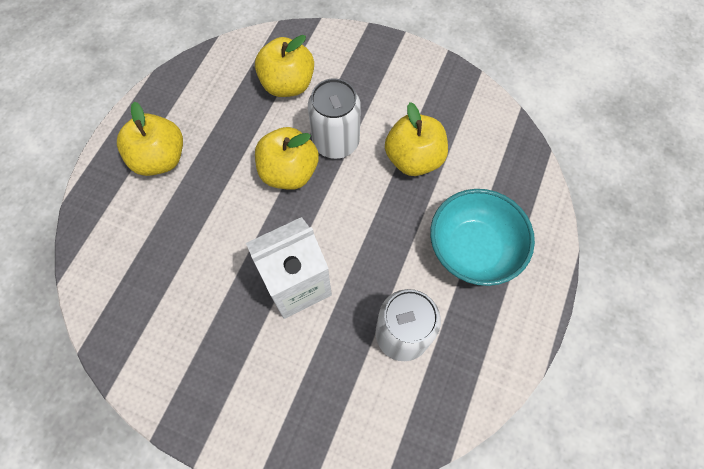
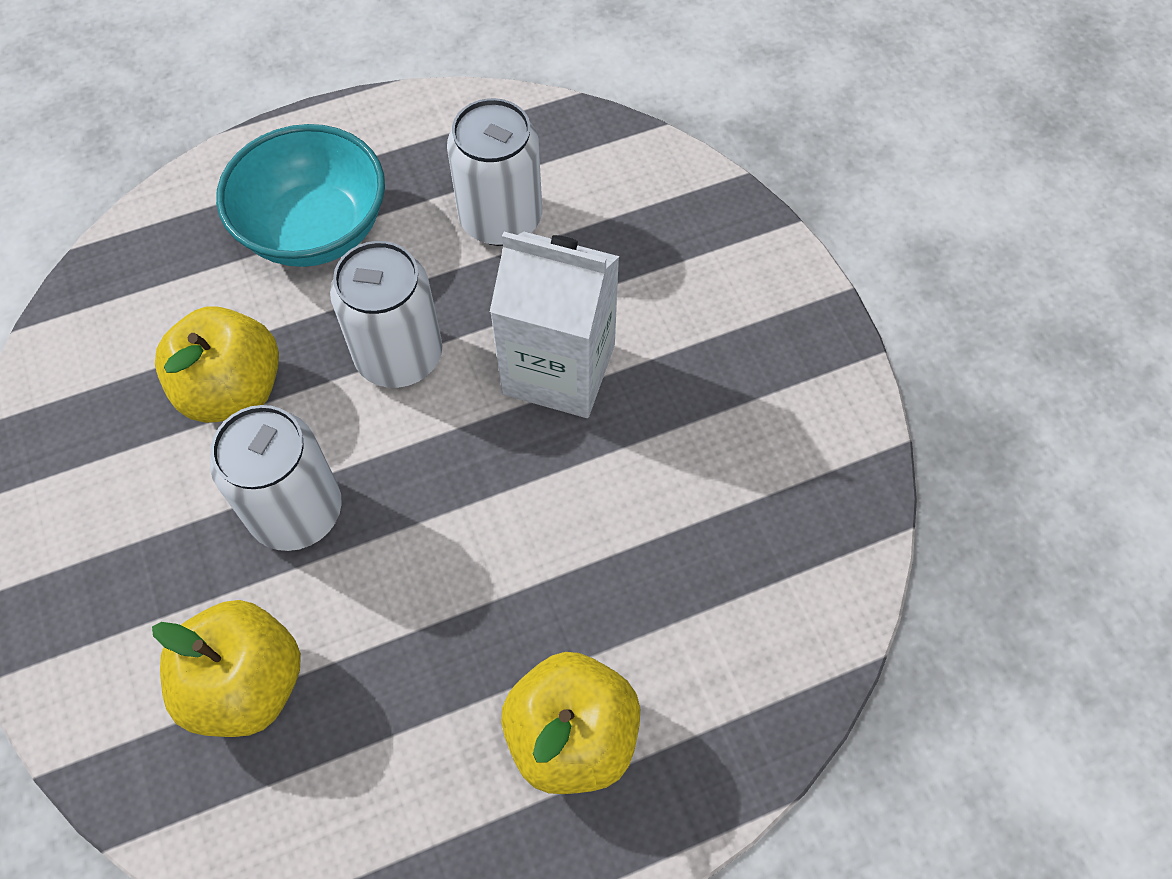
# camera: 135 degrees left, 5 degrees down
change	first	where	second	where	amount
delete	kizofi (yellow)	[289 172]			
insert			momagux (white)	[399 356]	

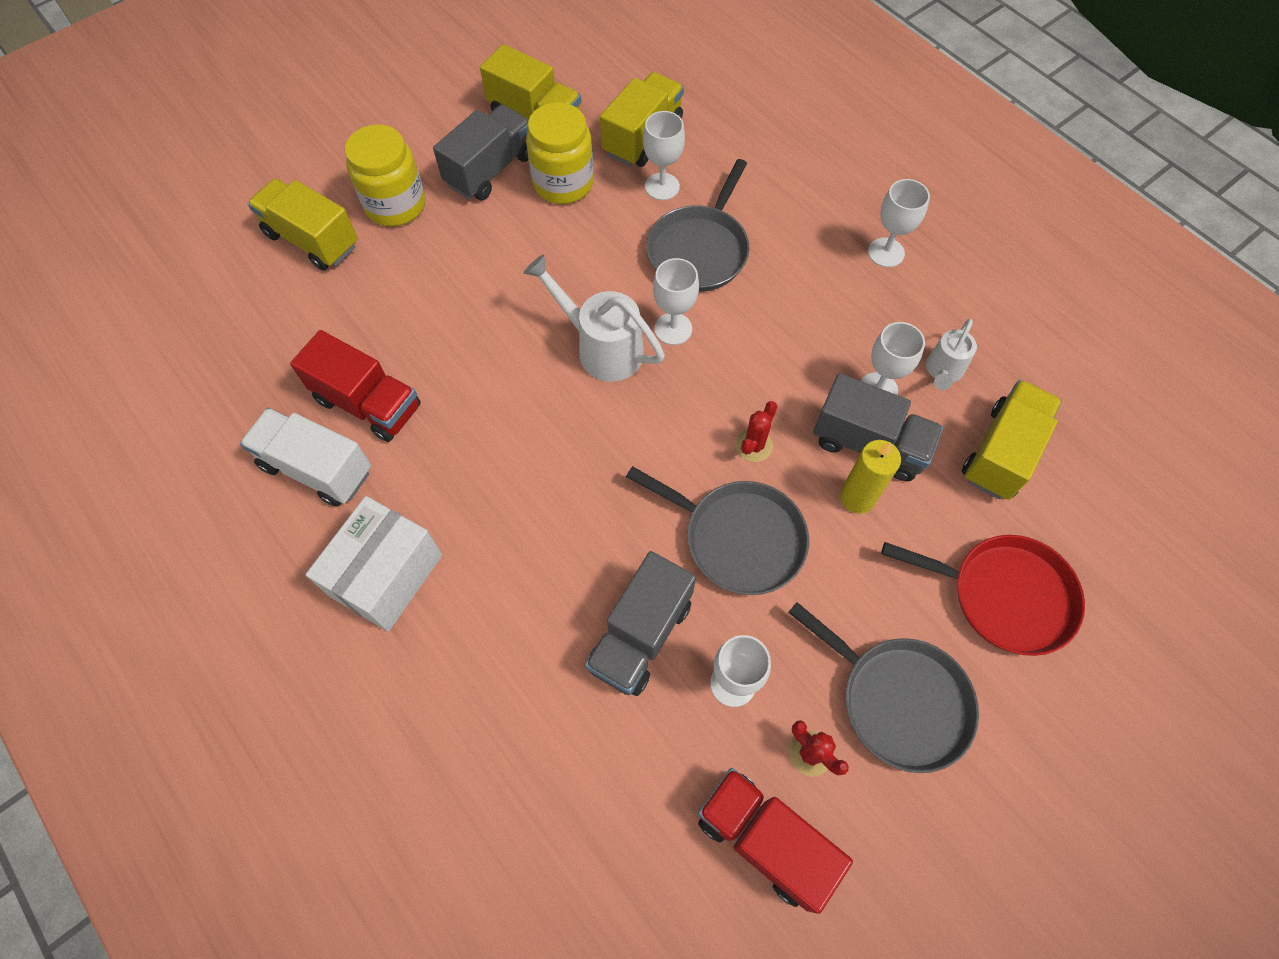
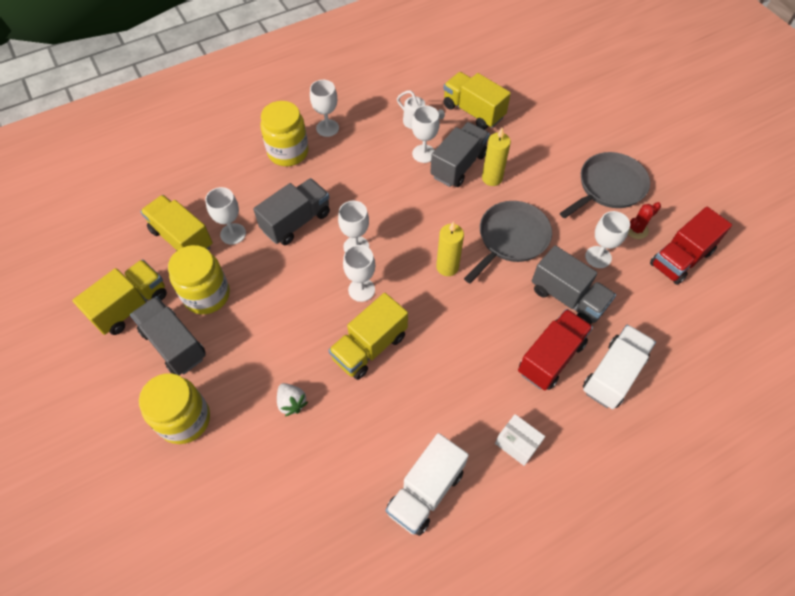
# camera: 80 degrees left, 5 degrees down
change	first	where	second	where	amount
move	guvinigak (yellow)	[312 240]		[369 347]	
move	guvinigak (red)	[368 403]		[551 357]	
resize	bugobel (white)	[386 575]		[517 444]	x0.55
replace	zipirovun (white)	[602 348]	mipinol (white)	[361 290]	
replace	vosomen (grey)	[699 250]	guvinigak (grey)	[296 221]	
delete	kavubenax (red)	[754 445]			
delete	vosomen (red)	[1004 596]			
insert			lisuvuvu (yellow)	[288 152]	
insert			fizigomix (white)	[292 403]	
insert			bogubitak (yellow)	[447 267]	
insert			guvinigak (white)	[613 374]	

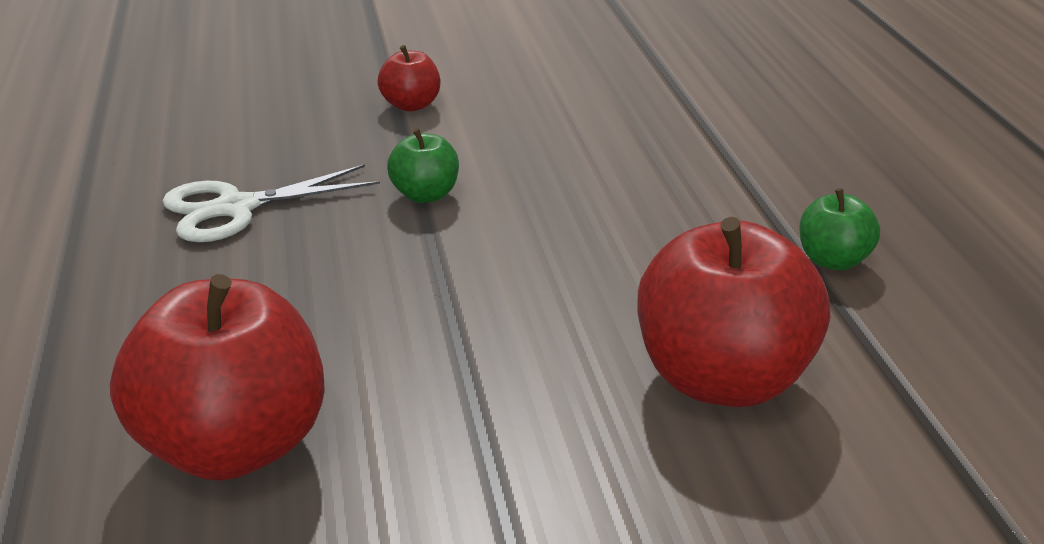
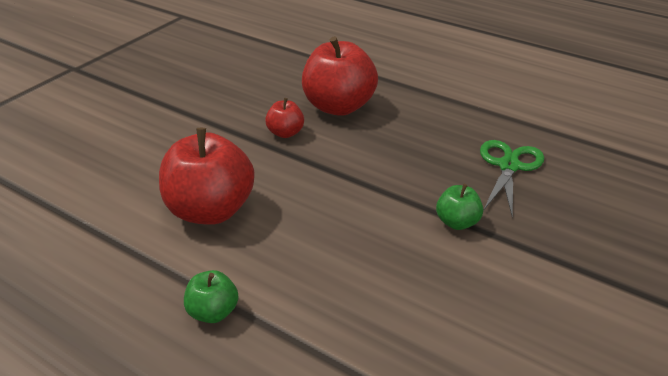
# camera: 135 degrees right, 5 degrees up
change	first	where	second	where	amount
recolor	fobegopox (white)	[236 208]	fobegopox (green)	[509 166]	
move	kizofi (red)	[411 105]		[285 133]	

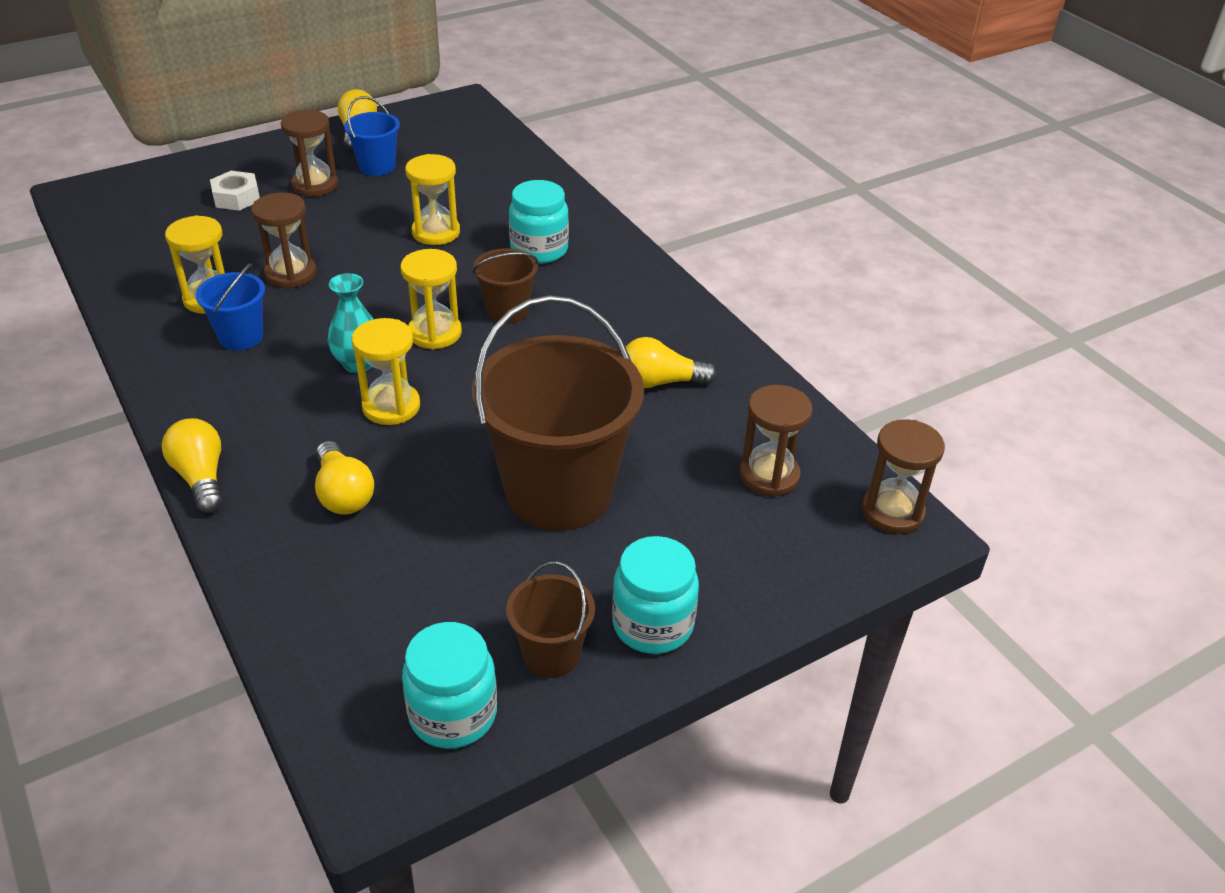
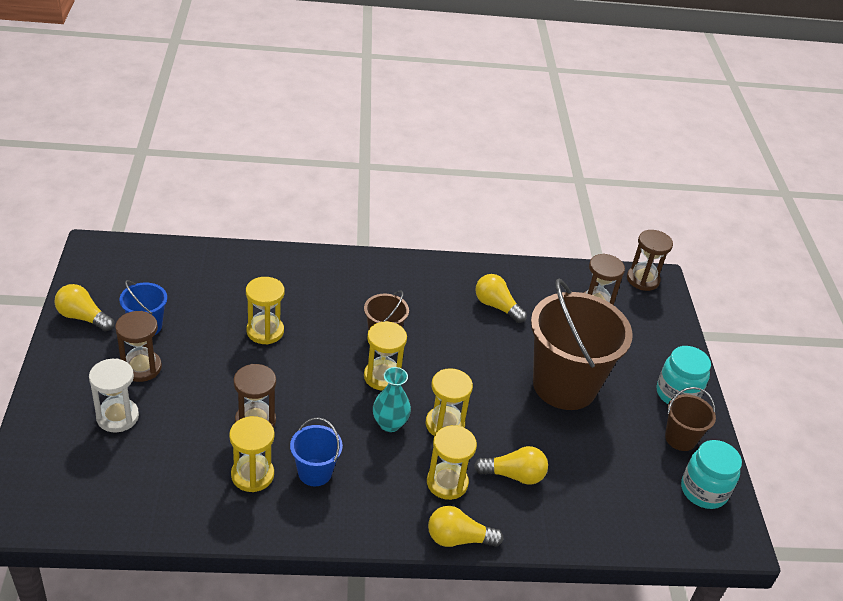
# camera: 65 degrees left, 0 degrees up
change	first	where	second	where	amount
replace	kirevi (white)	[236 197]	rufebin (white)	[117 417]	
delete	lisuvuvu (turquoise)	[539 250]			
rotate	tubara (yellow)	[660 382]		[496 306]	105 degrees clockwise
insert			rufebin (yellow)	[447 483]	

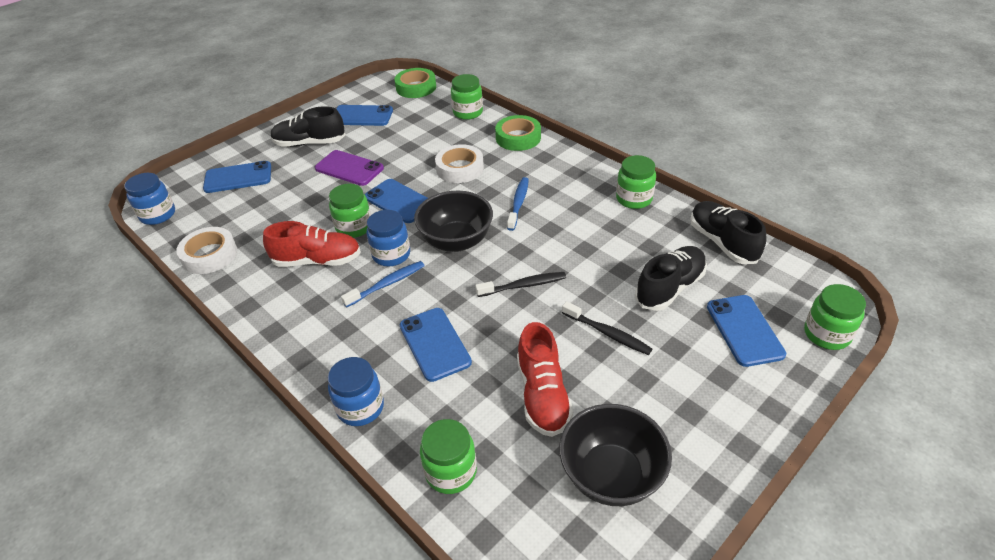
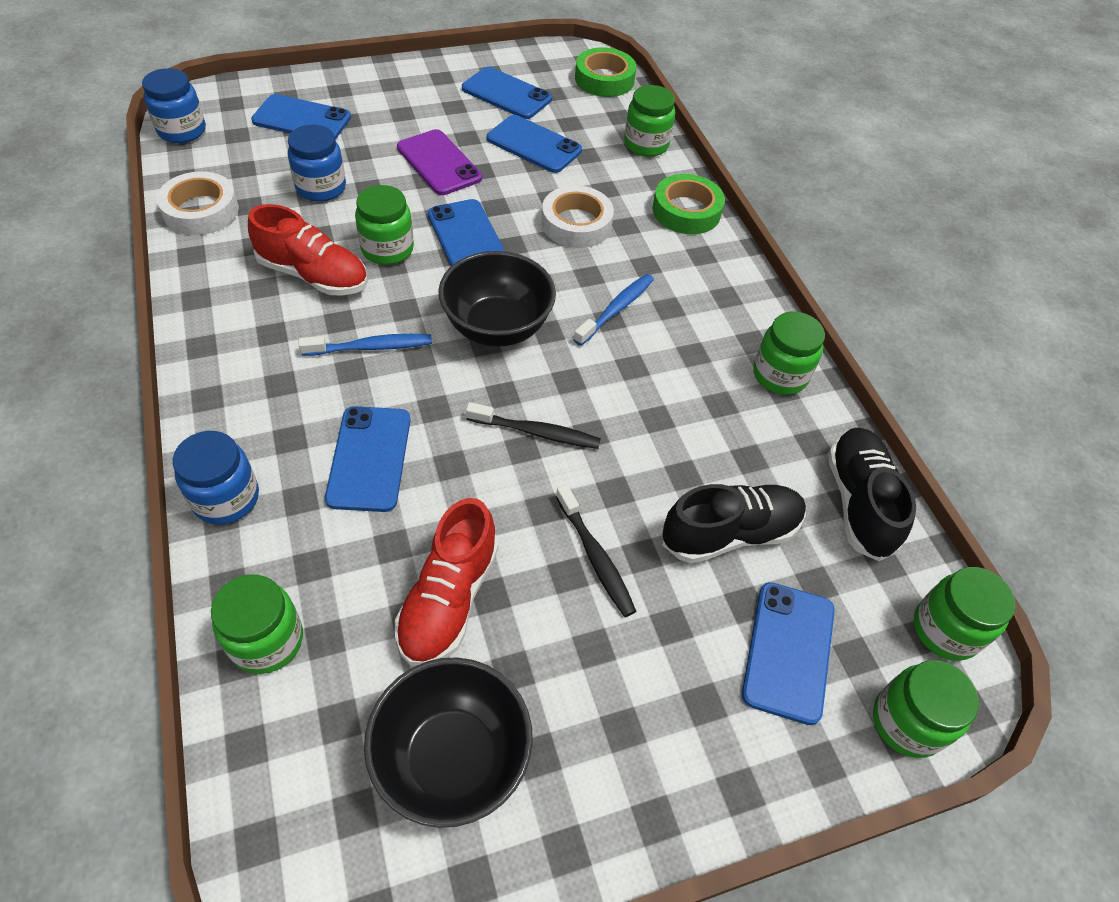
# camera: 20 degrees right, 10 degrees up
change	first	where	second	where	amount
delete	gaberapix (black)	[310 143]			
move	lisuvuvu (blue)	[391 255]		[321 188]	
insert			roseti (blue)	[534 145]	
insert			lisuvuvu (green)	[945 630]	

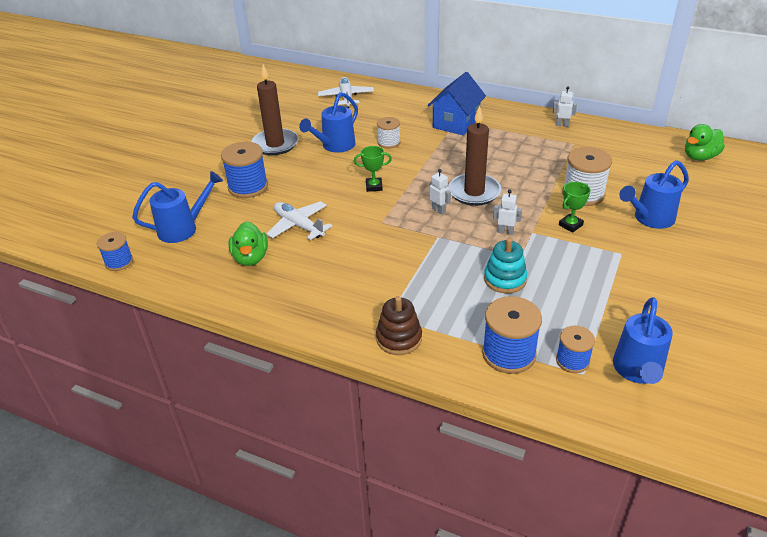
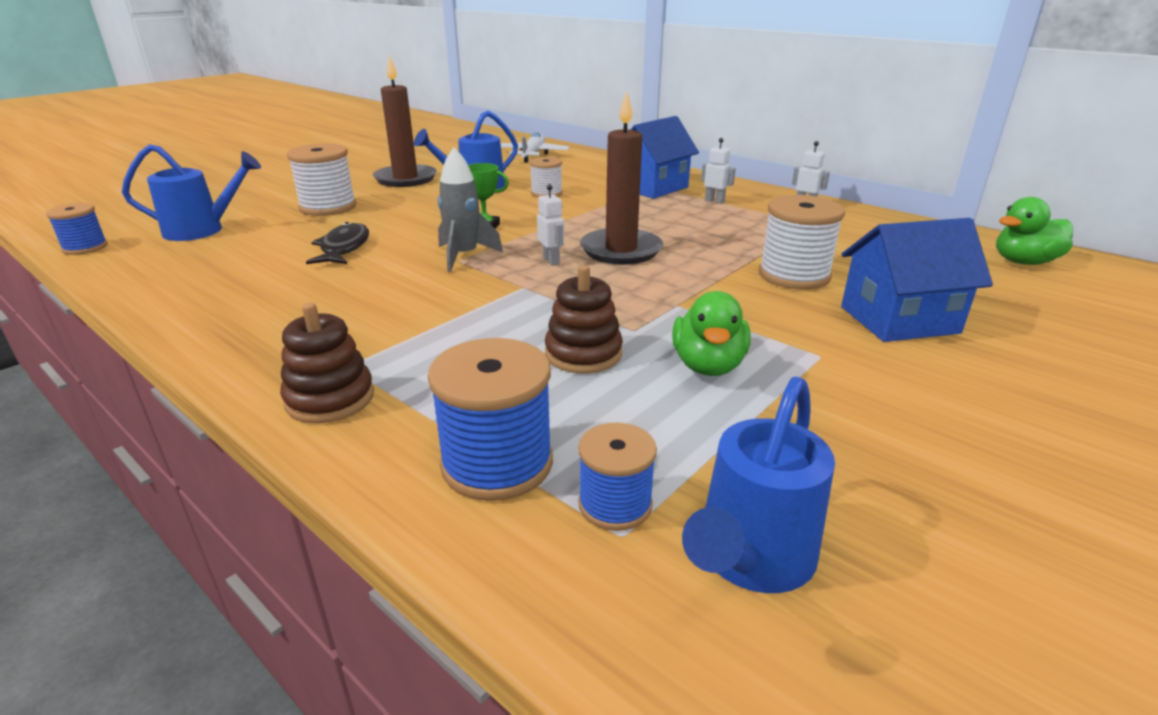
# camera: 15 degrees right, 10 degrees down
change	first	where	second	where	amount
recolor	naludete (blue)	[248 187]	naludete (white)	[328 207]	
move	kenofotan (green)	[250 258]		[708 365]	
replace	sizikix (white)	[299 226]	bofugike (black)	[343 248]	
recolor	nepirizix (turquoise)	[505 279]	nepirizix (brown)	[583 354]	
move	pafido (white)	[505 232]		[714 201]	
delete	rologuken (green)	[570 225]			
replace	zipirovun (blue)	[649 219]	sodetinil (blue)	[898 320]	
insert			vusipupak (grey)	[464 256]	

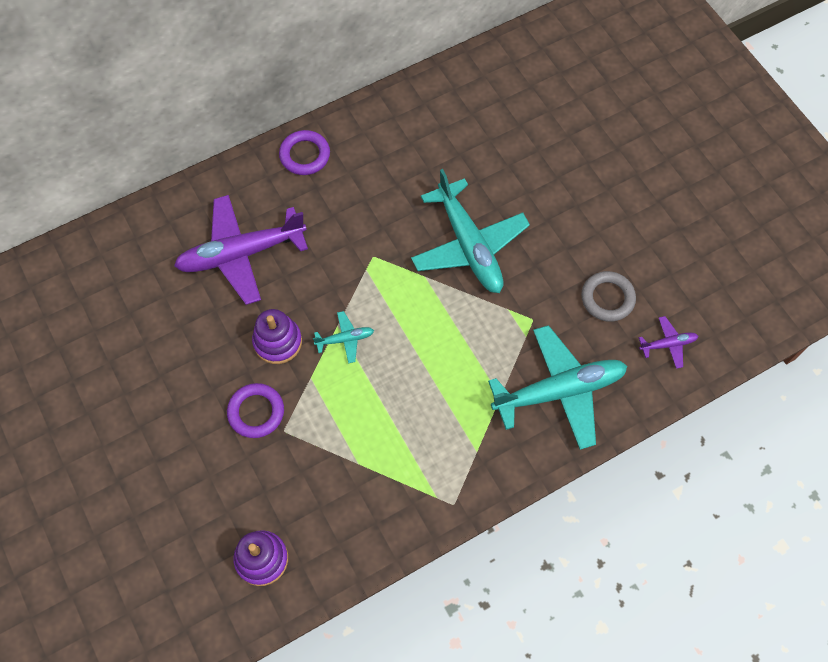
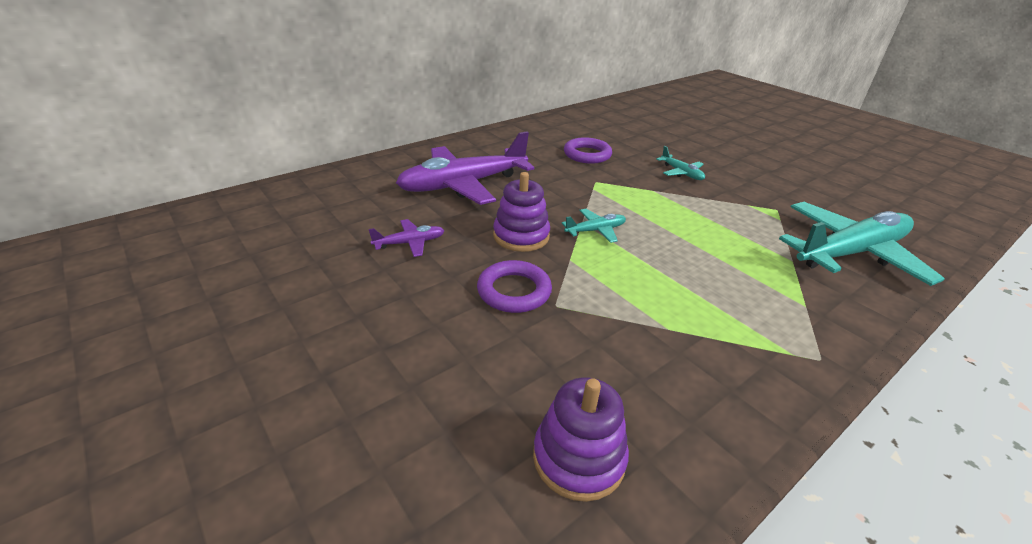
# camera: 10 degrees left, 30 degrees down
change	first	where	second	where	amount
move	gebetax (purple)	[305 155]		[587 154]	
resize	sizikix (turquoise)	[469 245]		[681 173]	x0.44
delete	gebetax (grey)	[607 298]			
move	sizikix (purple)	[668 344]		[410 243]	

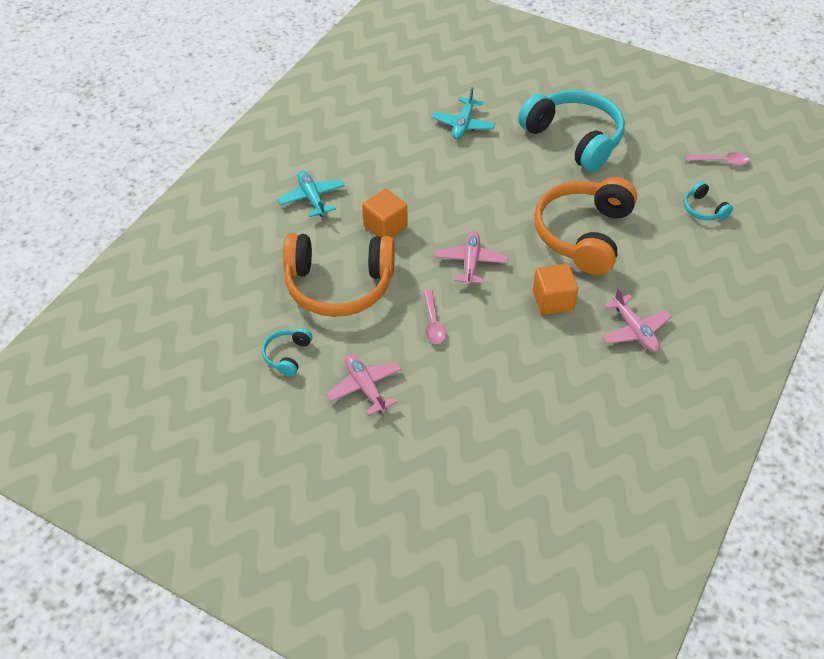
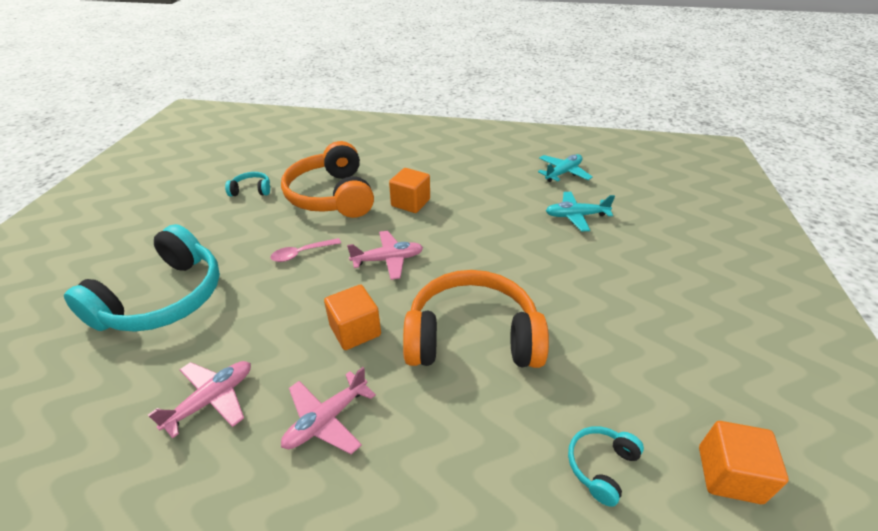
# camera: 70 degrees right, 10 degrees down
change	first	where	second	where	amount
move	sizikix (turquoise)	[312 198]		[563 173]	
move	sizikix (pink)	[365 387]		[211 400]	
move	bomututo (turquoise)	[574 139]		[164 298]	
replace	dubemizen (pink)	[721 161]	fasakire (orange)	[729 474]	

